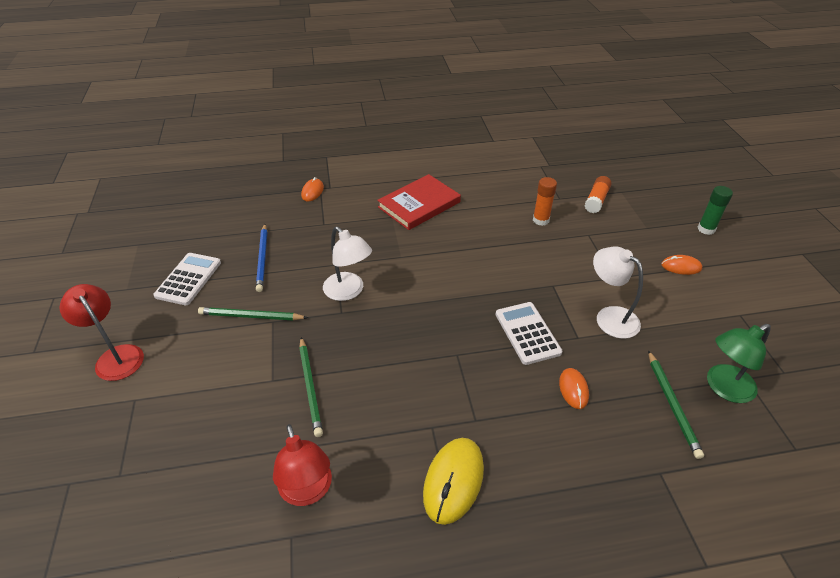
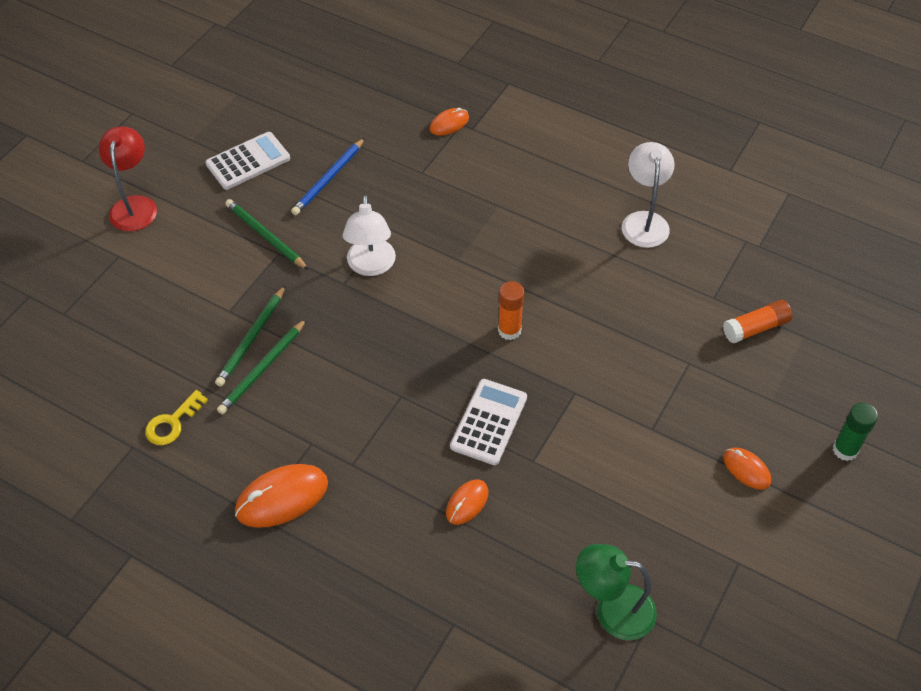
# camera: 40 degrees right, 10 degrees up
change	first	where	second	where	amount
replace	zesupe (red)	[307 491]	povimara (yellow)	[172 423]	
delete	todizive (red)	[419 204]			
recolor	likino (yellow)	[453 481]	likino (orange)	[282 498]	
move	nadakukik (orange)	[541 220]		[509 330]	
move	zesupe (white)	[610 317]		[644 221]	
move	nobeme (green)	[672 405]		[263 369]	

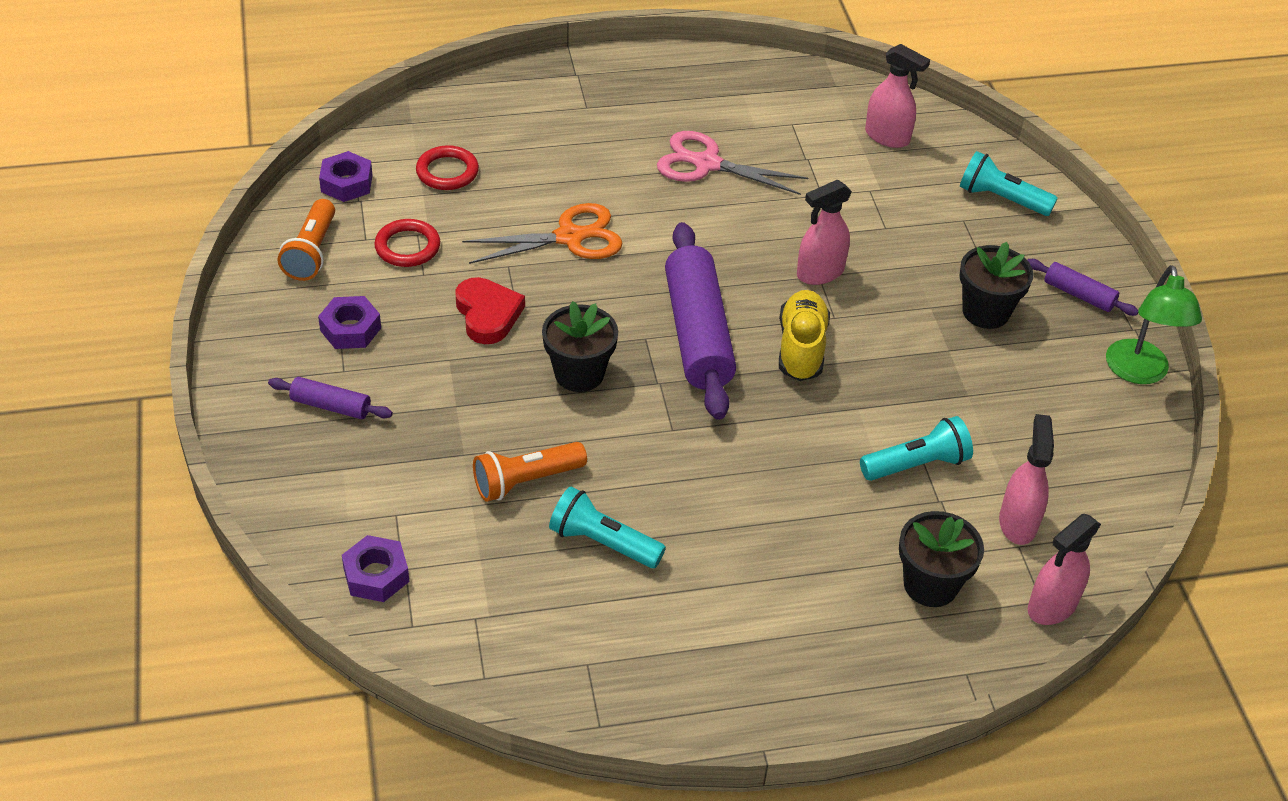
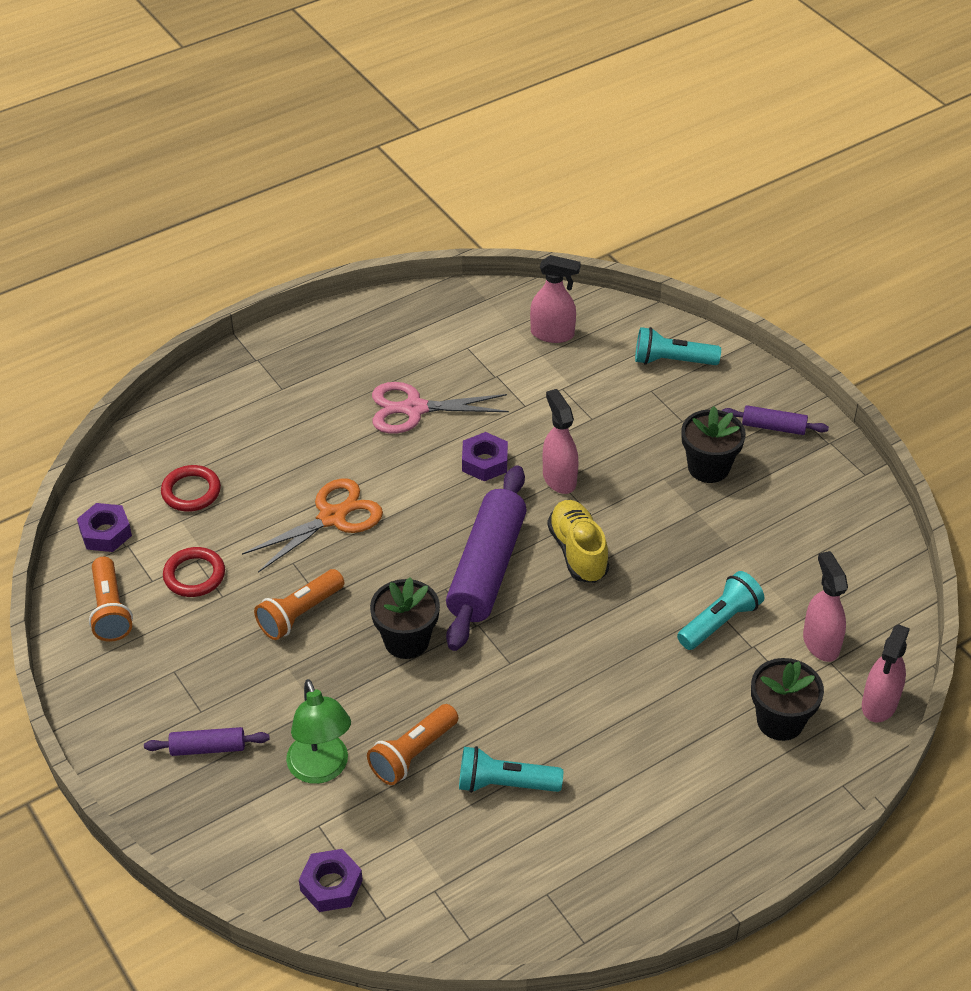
# camera: 20 degrees left, 0 degrees up
change	first	where	second	where	amount
move	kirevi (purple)	[350 329]		[484 462]	
replace	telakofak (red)	[488 314]	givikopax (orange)	[299 614]	
rotate	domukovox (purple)	[698 334]		[487 569]	45 degrees clockwise
rotate	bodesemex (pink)	[819 273]		[559 478]	120 degrees clockwise
move	zesupe (green)	[1139 372]		[321 769]	

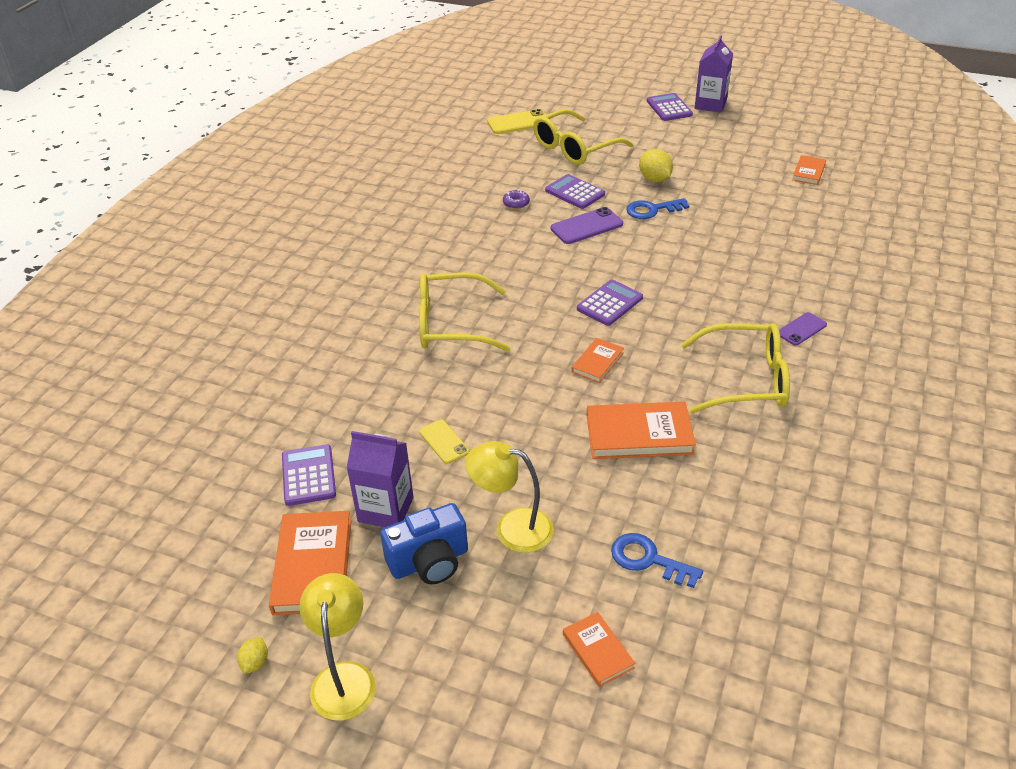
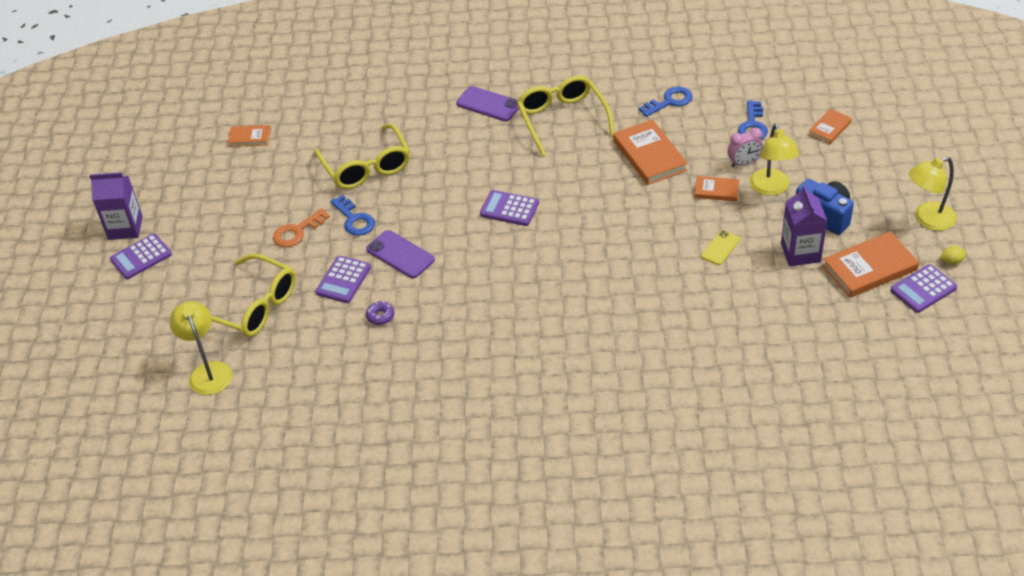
# camera: 110 degrees left, 5 degrees up
change	first	where	second	where	amount
move	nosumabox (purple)	[308 475]		[923 289]	
move	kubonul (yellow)	[451 324]		[366 167]	
replace	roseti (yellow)	[518 122]	zesupe (yellow)	[208 371]	
move	todizive (orange)	[597 362]		[716 191]	
replace	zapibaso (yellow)	[654 179]	povimara (orange)	[297 231]	
resize	roseti (purple)	[801 329]		[488 104]	x1.55
insert			povimara (blue)	[669 101]	
insert			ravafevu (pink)	[744 163]	

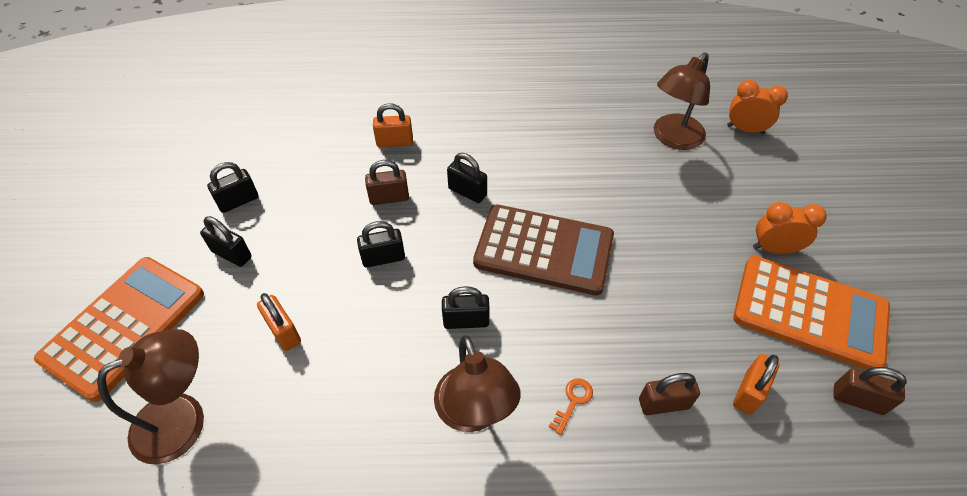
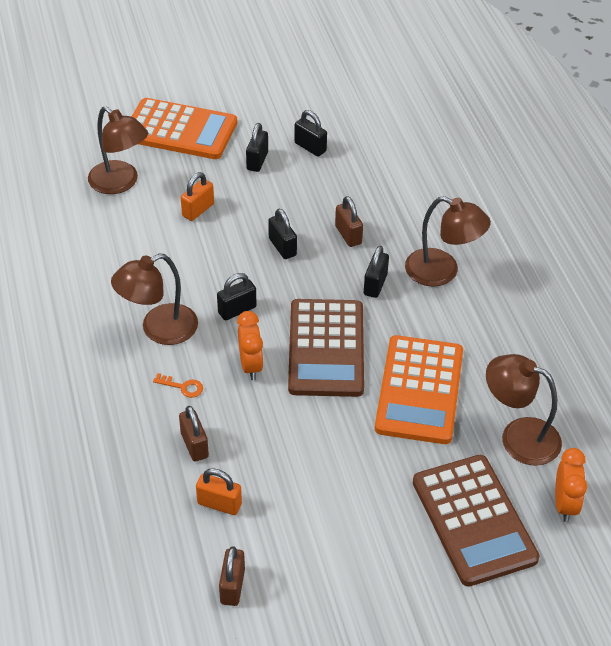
# camera: 75 degrees right, 5 degrees down
change	first	where	second	where	amount
delete	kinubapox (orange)	[395 142]			
rotate	kinubapox (black)	[466 321]		[237 310]	75 degrees clockwise
move	nosumabox (orange)	[809 312]		[419 390]	
move	ravafevu (orange)	[774 249]		[250 366]	
insert			zesupe (brown)	[442 272]	
insert			nosumabox (brown)	[474 520]	

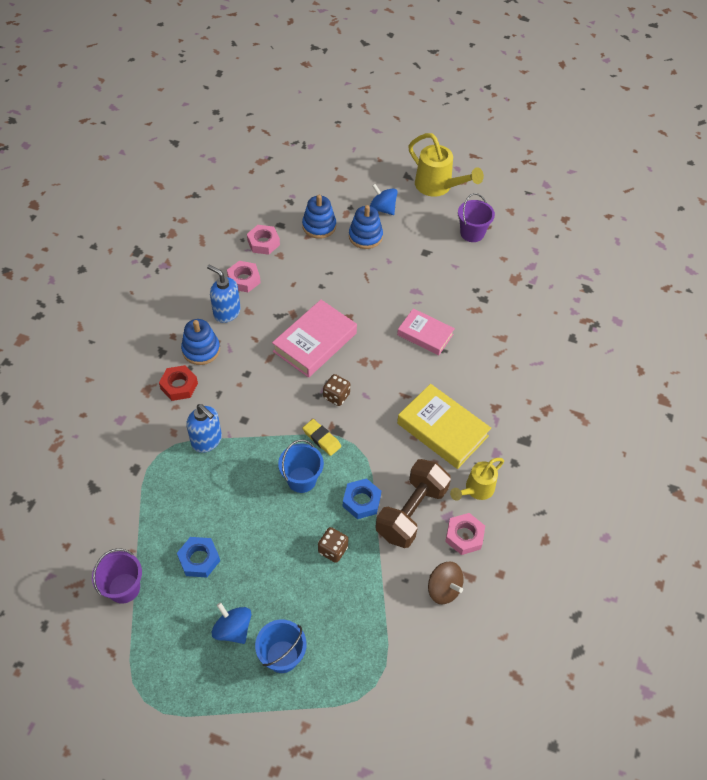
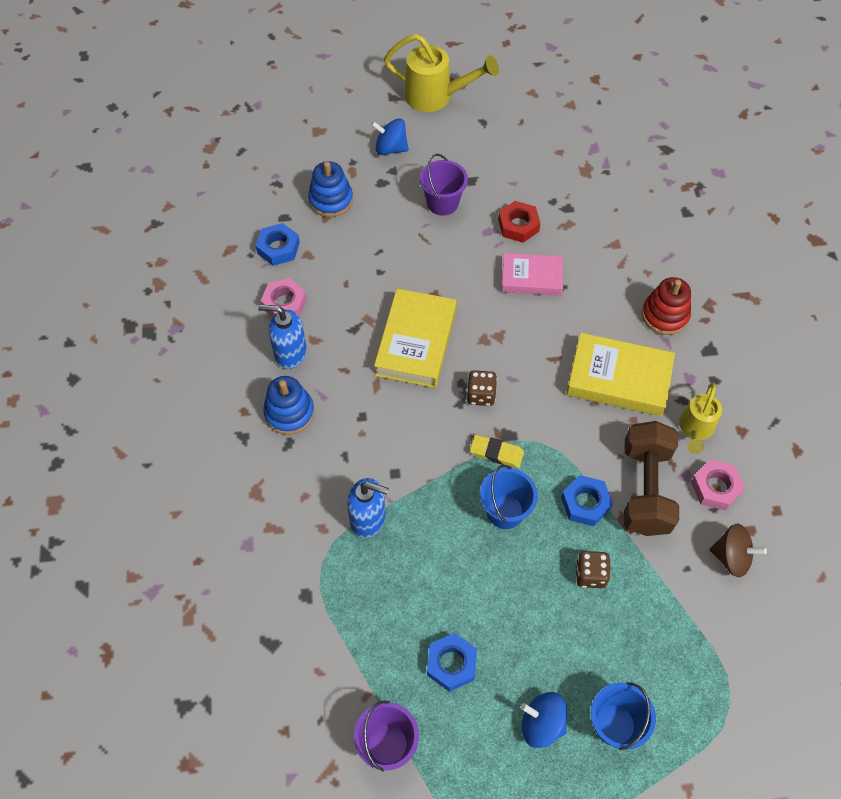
# camera: 25 degrees left, 5 degrees up
change	first	where	second	where	amount
move	kirevi (red)	[179 386]		[518 225]	
recolor	kirevi (pink)	[263 243]	kirevi (blue)	[278 248]	
recolor	todizive (pink)	[315 342]	todizive (yellow)	[416 342]	
delete	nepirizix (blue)	[365 236]			
move	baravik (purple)	[472 233]		[442 203]	
insert			nepirizix (red)	[665 315]	

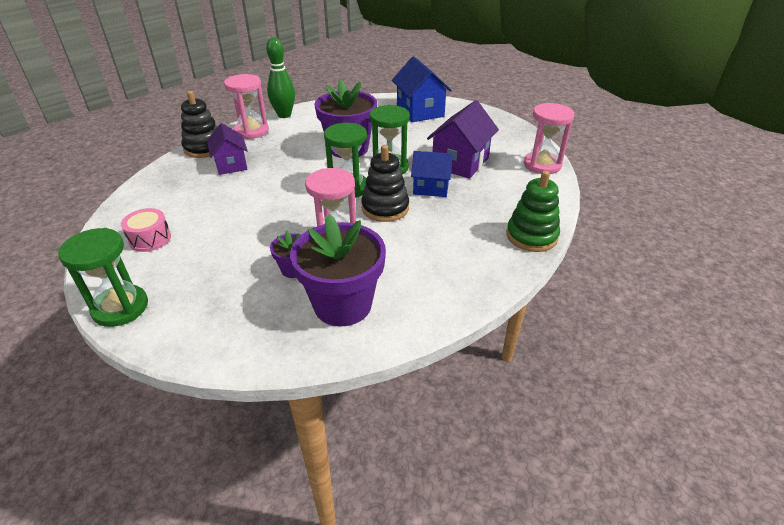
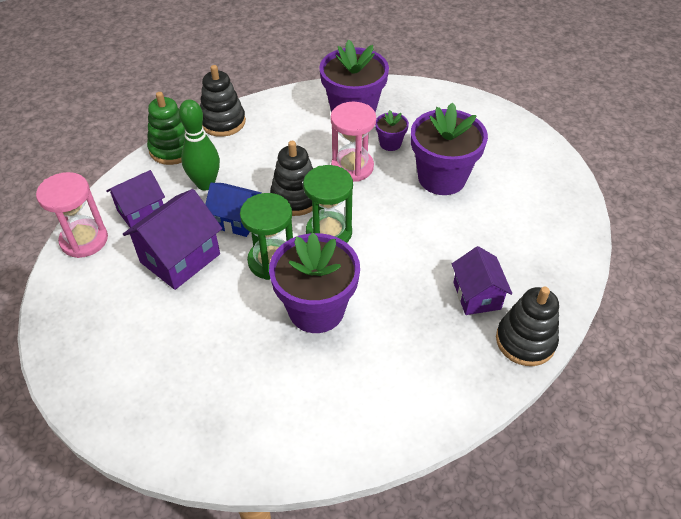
# camera: 170 degrees left, 10 degrees up
change	first	where	second	where	amount
delete	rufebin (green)	[120 308]			
delete	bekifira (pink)	[150 239]			
delete	rufebin (pink)	[251 131]			
move	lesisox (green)	[284 115]		[205 184]	
delete	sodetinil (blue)	[420 111]			
insert			sodetinil (purple)	[141 212]	
insert			nepirizix (black)	[223 122]	
insert			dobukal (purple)	[442 178]	

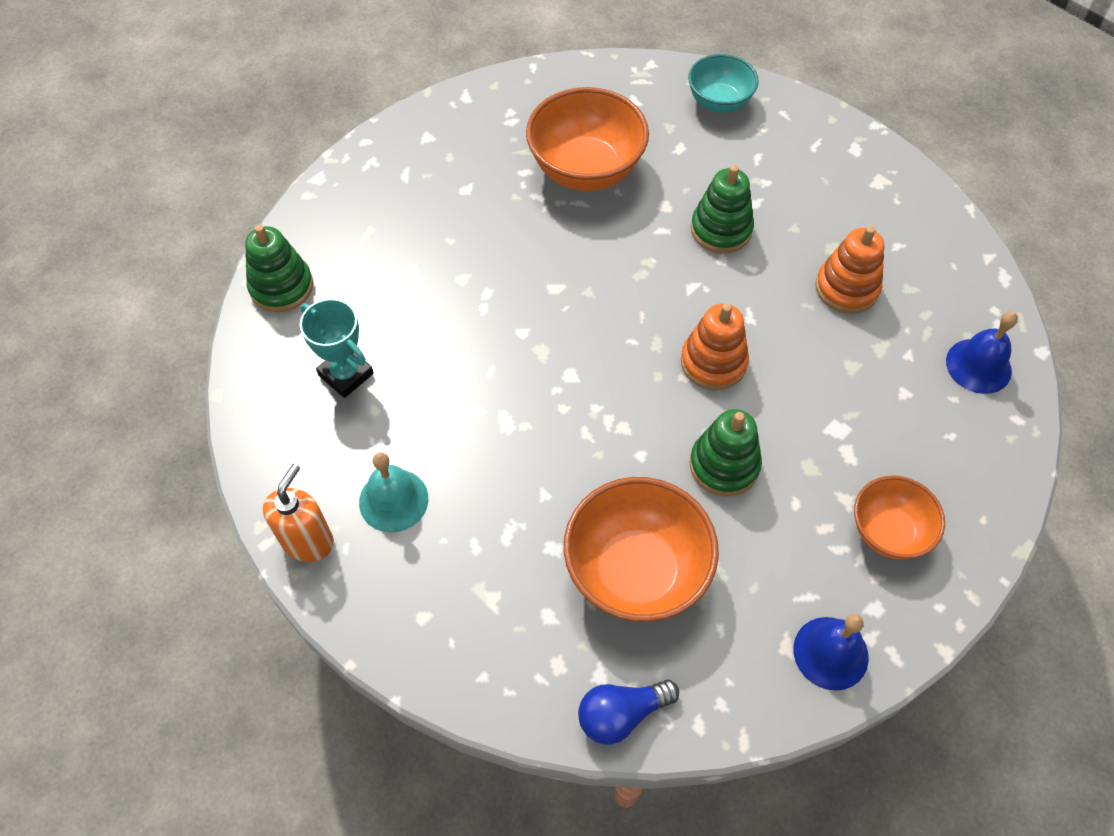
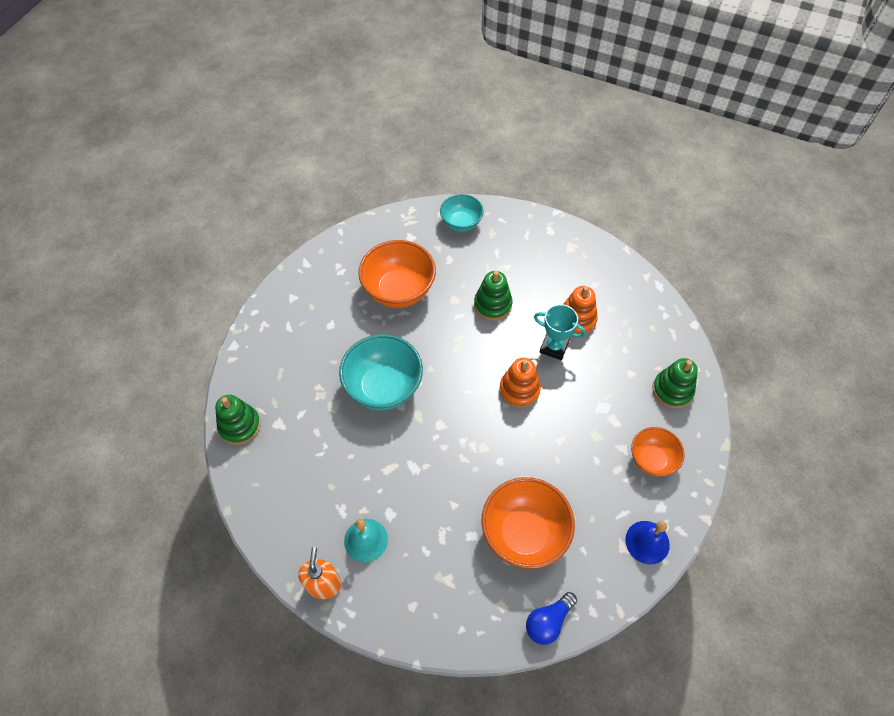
# camera: 20 degrees left, 0 degrees up
change	first	where	second	where	amount
move	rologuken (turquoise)	[346 374]		[554 347]	
move	nepirizix (green)	[724 465]		[672 390]	
delete	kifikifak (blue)	[978 366]			
insert			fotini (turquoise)	[383 387]	

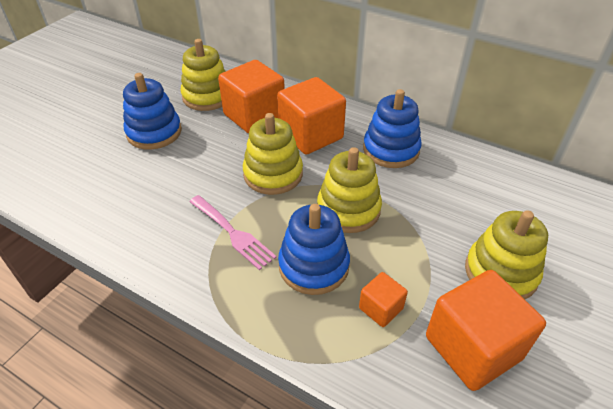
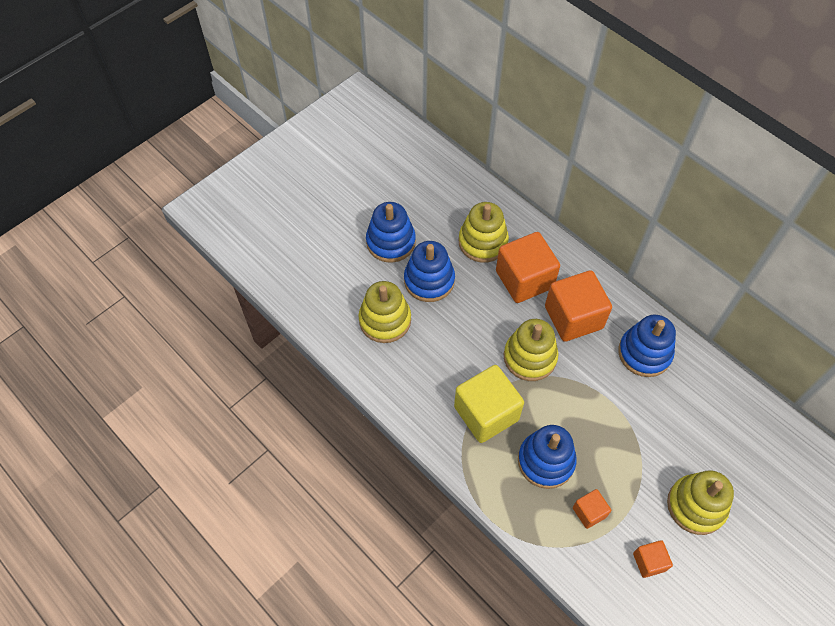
# camera: 15 degrees right, 15 degrees up
change	first	where	second	where	amount
replace	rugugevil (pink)	[233 233]	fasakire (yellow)	[486 413]	
move	nepirizix (yellow)	[348 209]		[385 320]	
resize	fasakire (orange)	[473 347]		[649 562]	x0.49
insert			nepirizix (blue)	[391 242]	

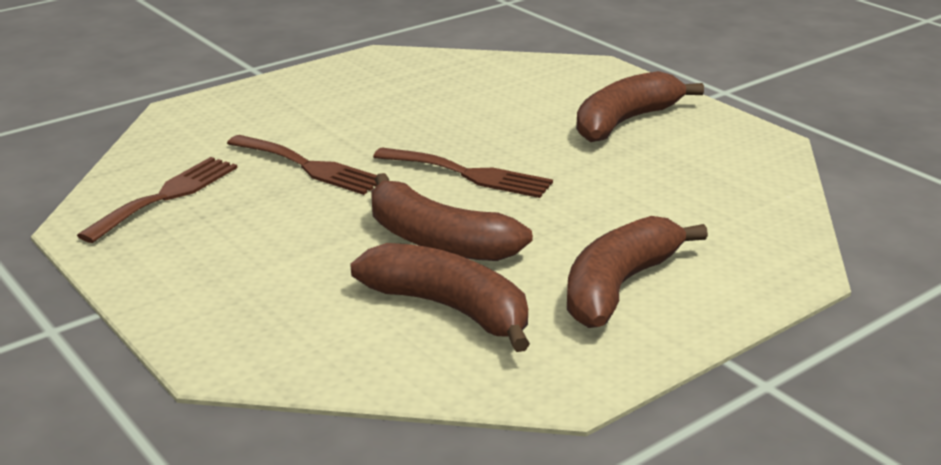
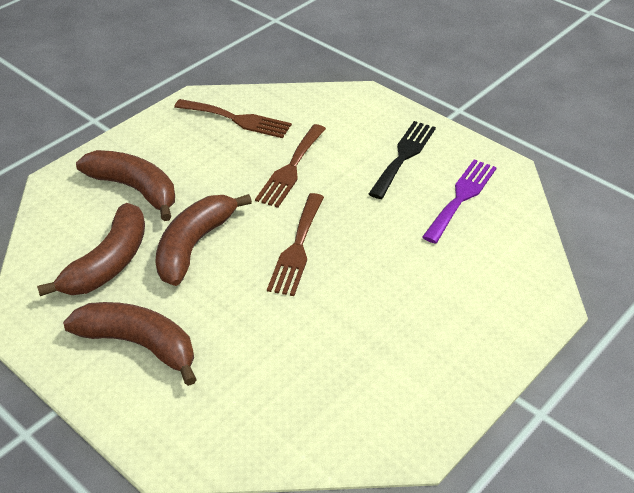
# camera: 80 degrees right, 15 degrees up
change	first	where	second	where	amount
move	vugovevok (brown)	[625 121]		[135 189]	
insert			rugugevil (black)	[403 156]	
insert			rugugevil (purple)	[461 197]	

